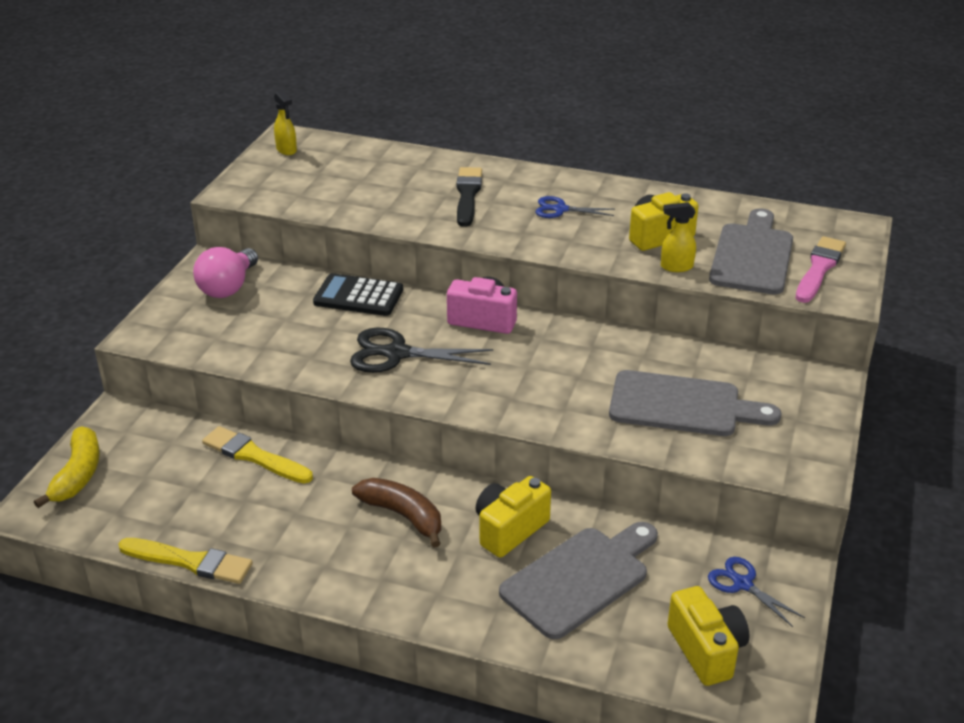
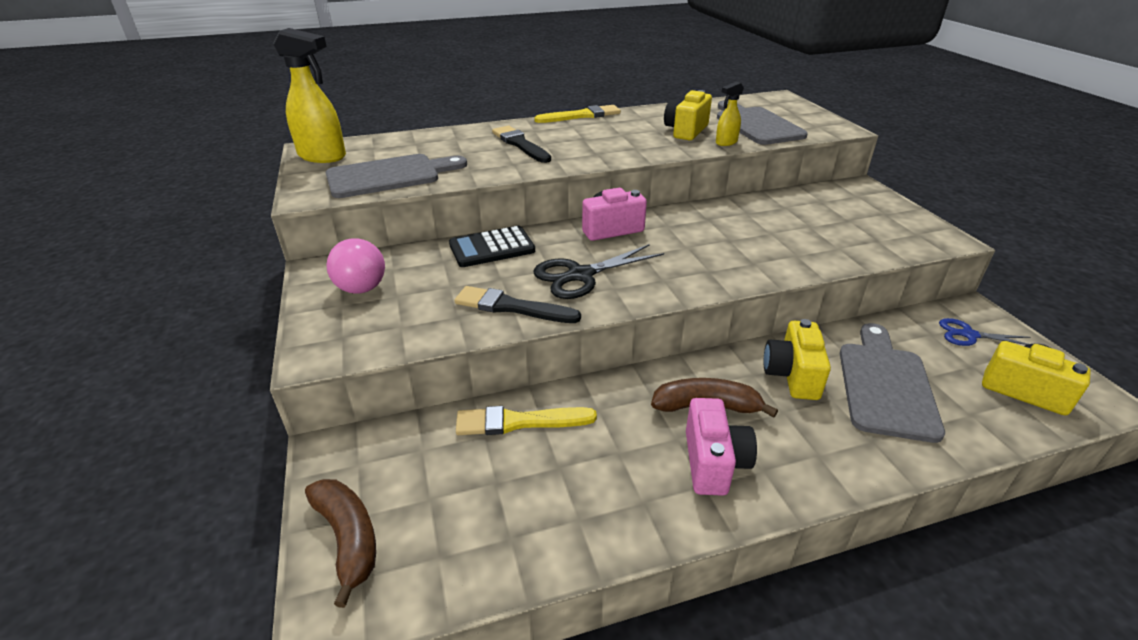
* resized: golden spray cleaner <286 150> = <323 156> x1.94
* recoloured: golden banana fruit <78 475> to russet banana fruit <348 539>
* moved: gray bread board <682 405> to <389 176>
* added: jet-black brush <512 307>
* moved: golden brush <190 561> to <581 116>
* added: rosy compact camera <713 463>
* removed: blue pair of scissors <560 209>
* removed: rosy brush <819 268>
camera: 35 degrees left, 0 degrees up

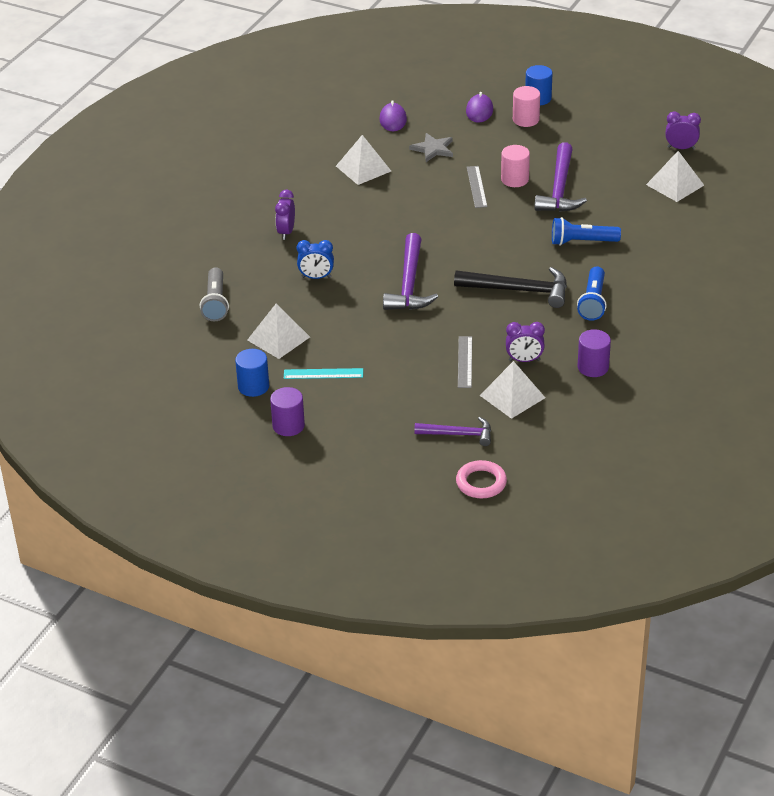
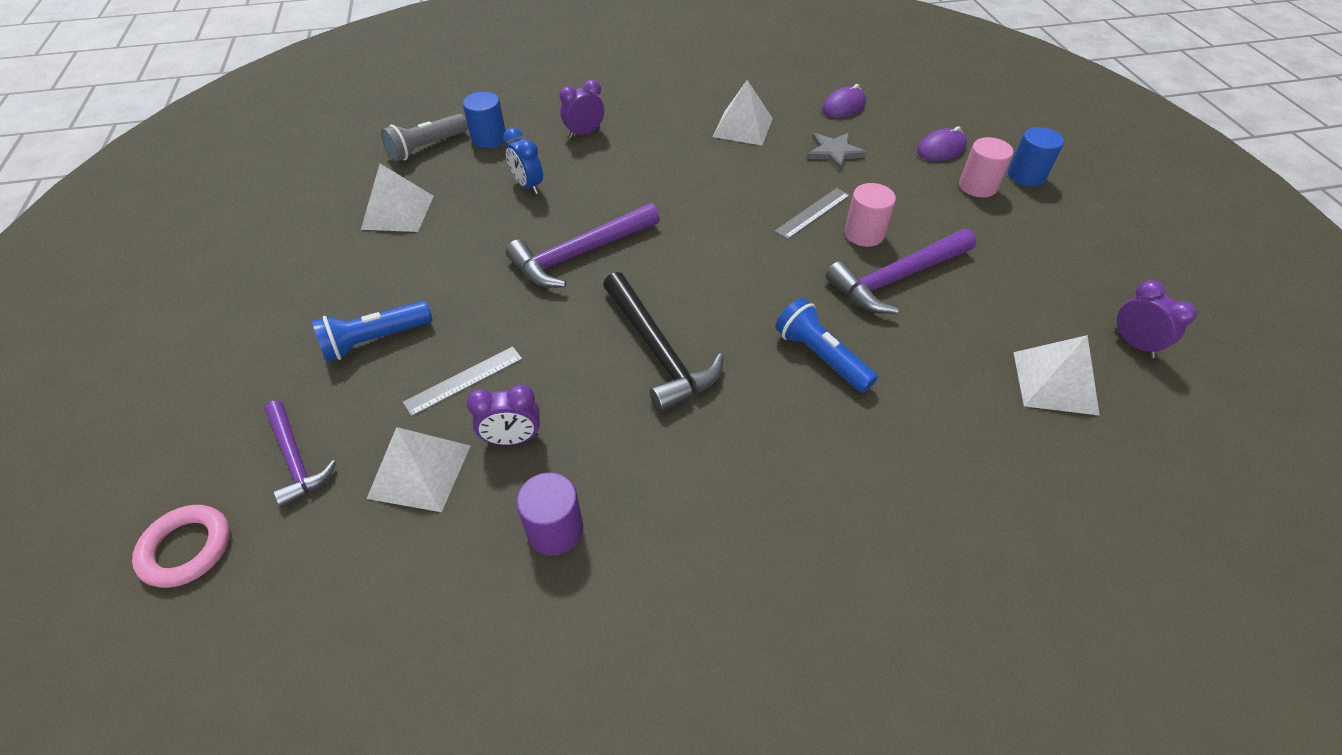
* moved: blue flashlight <593 302> to <375 340>
* moved: blue solid cylinder <253 386> to <489 138>
* turned: violet alarm clock <524 360> = <513 439> 60 degrees counterclockwise
* removed: violet solid cylinder <288 426>
* removed: teal measuring stick <323 374>
camera: 50 degrees right, 10 degrees up

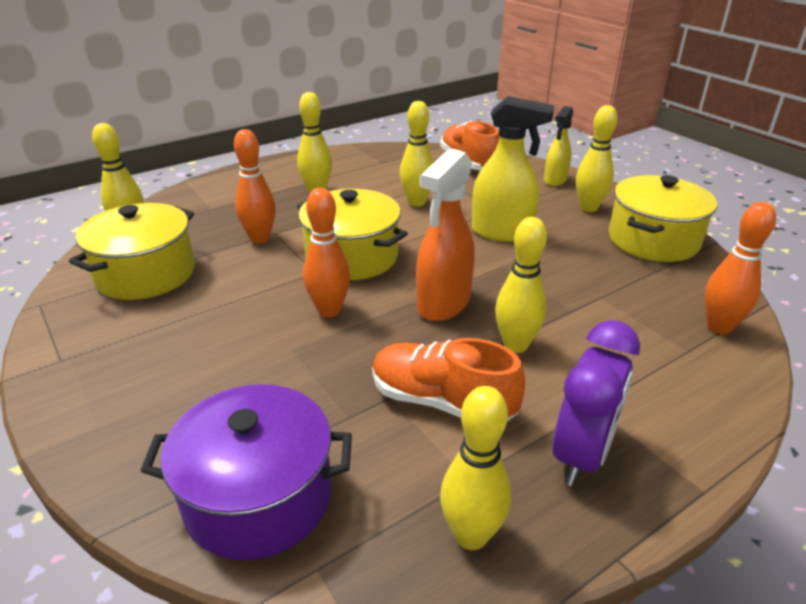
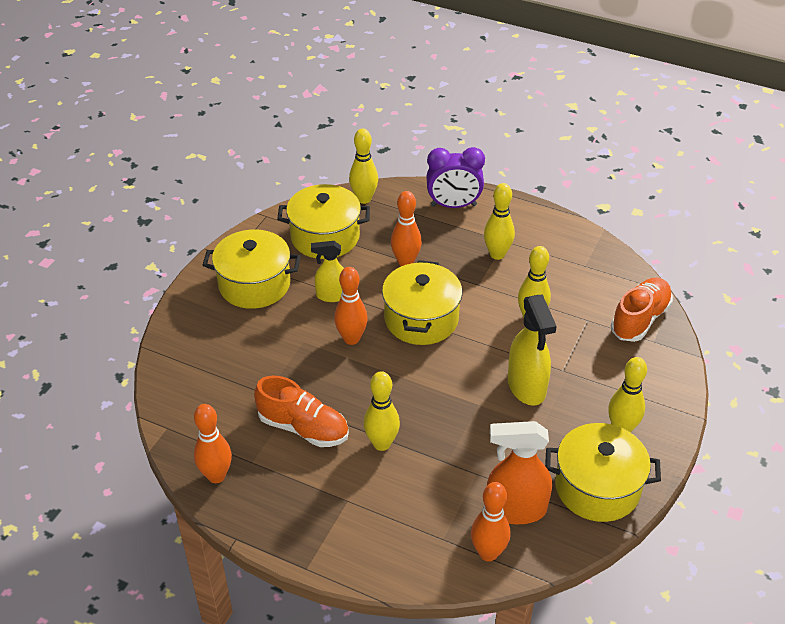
* recoloured: golden tenpin <471 535> to orange-coloured tenpin <216 476>
* added: golden pot <254 284>
* turned: orange-coloured lace-up shoe <442 402> = <303 428> 120 degrees clockwise
* moved: golden spray cleaner <555 180> to <332 295>
* moved: violet alarm clock <581 455> to <453 205>
* moved: orange-coloured spray cleaner <443 304> to <515 509>
* removed: violet pot <258 497>
camera: 60 degrees right, 10 degrees up

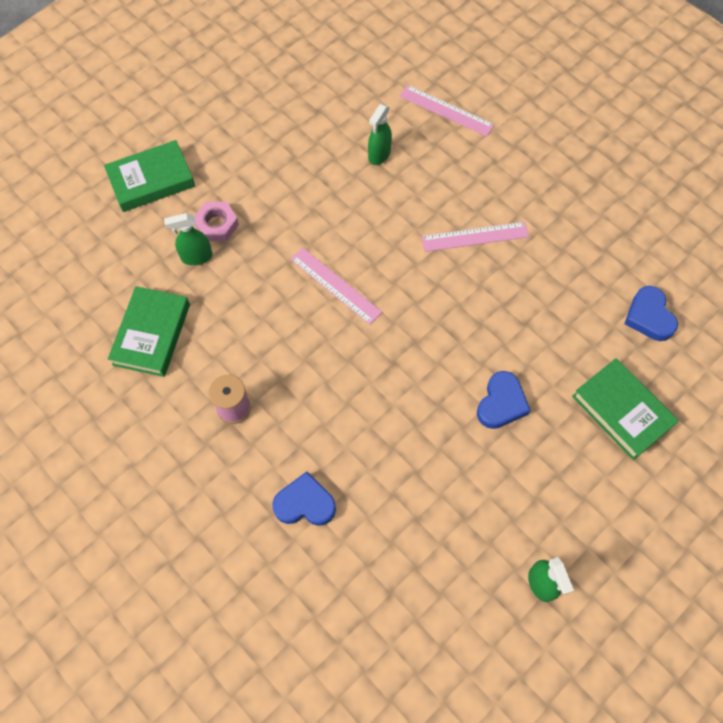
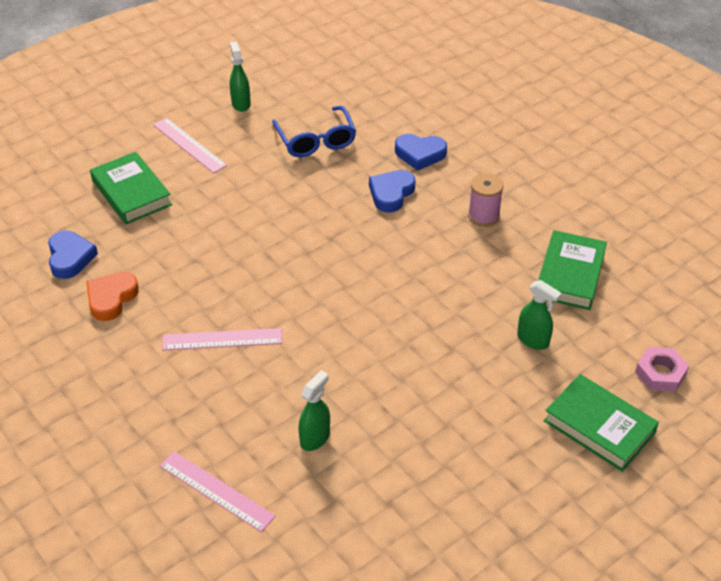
* added: orange-coloured heart <111 298>
* moved: rosy measuring stick <335 285> to <189 145>
* added: blue spectacles <316 140>
* moved: blue heart <501 403> to <391 193>
* turned: green spray cleaner <196 257> = <533 340> 45 degrees clockwise
* turned: green hardcover <151 180> = <599 427> 60 degrees clockwise
* moved: rosy hexagon nut <217 225> to <660 373>
camera: 175 degrees left, 20 degrees down

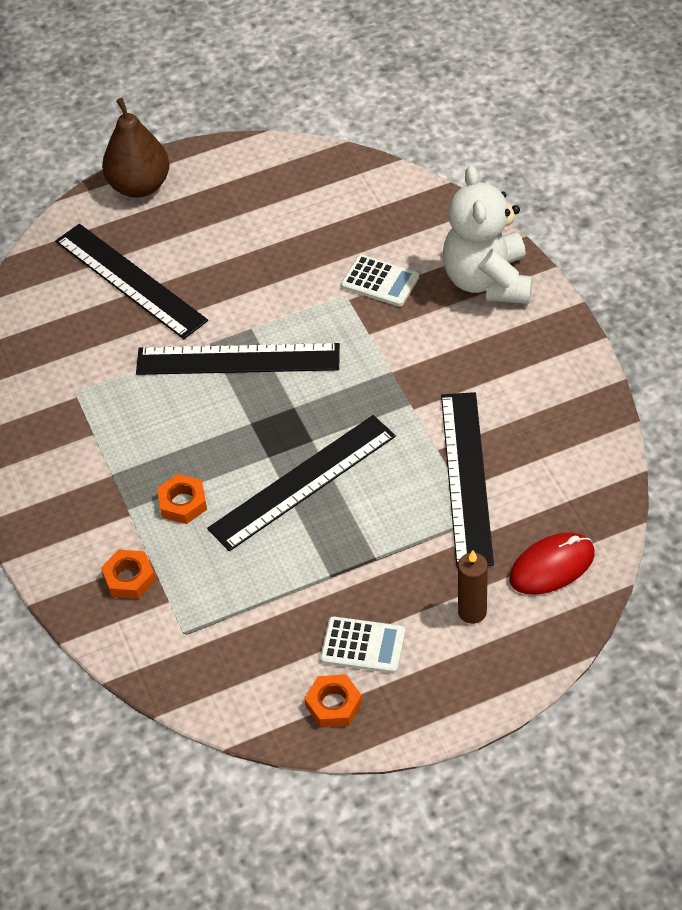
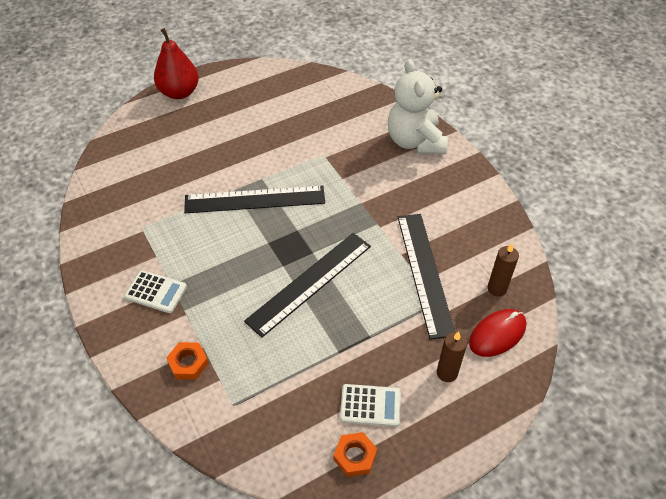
* moved: white adding machine <380 281> to <156 292>
* recoloured: russet toy pear <139 186> to red toy pear <179 92>
* added: russet wax candle <497 288>
* removed: jet-black measuring stick <130 280>
* removed: orange-coloured hexagon nut <182 503>
camera: 10 degrees left, 0 degrees up

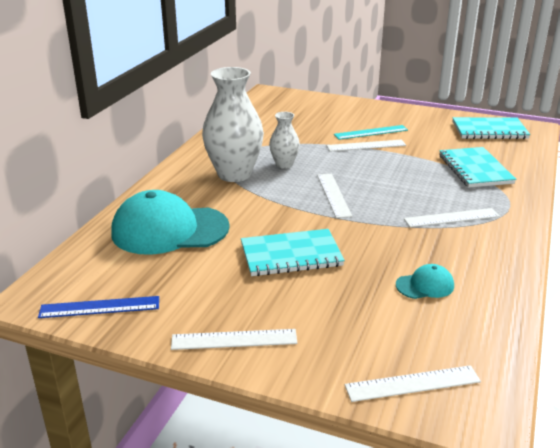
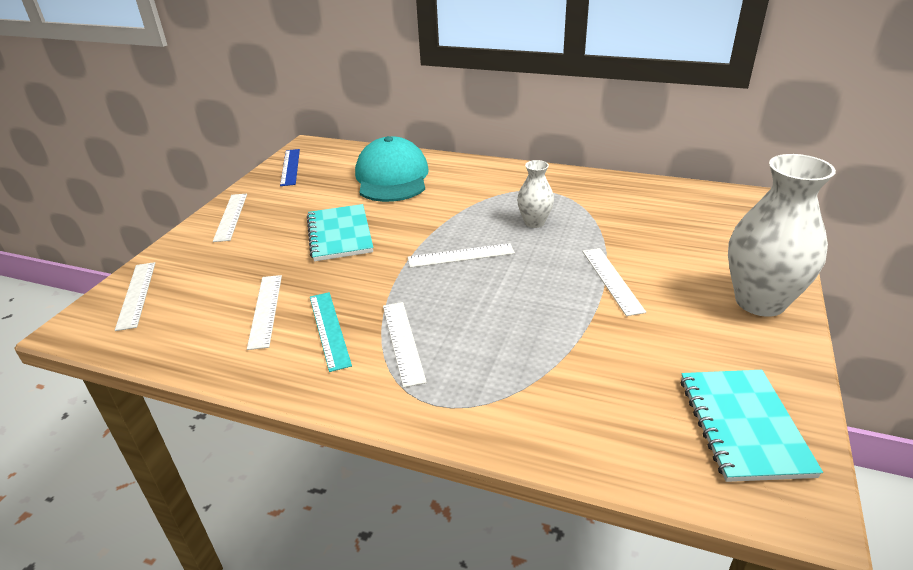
* replaced: teal cap <425 285> to white measuring stick <265 310>
* moved: teal measuring stick <371 132> to <329 329>
* moved: white vase <234 174> to <760 302>
* removed: teal notepad <475 169>
camera: 90 degrees right, 5 degrees up

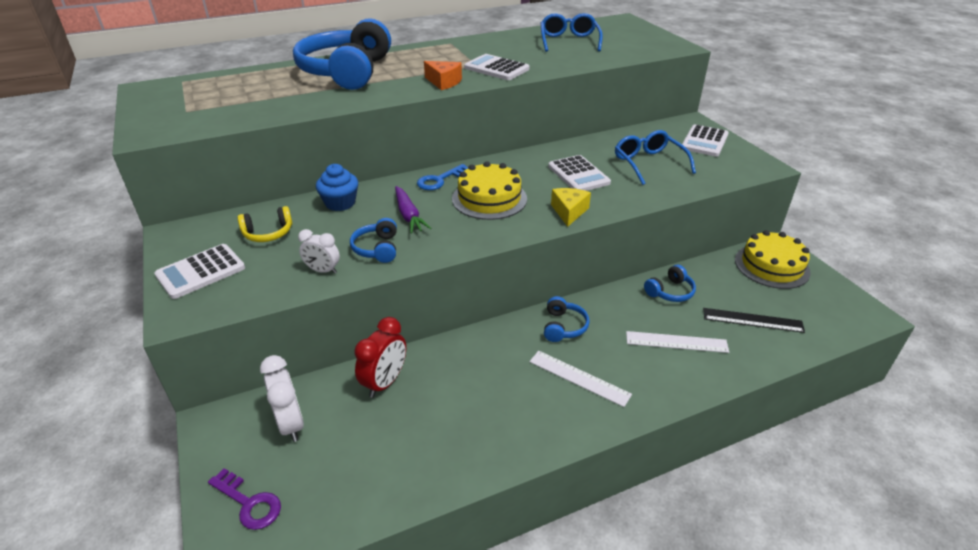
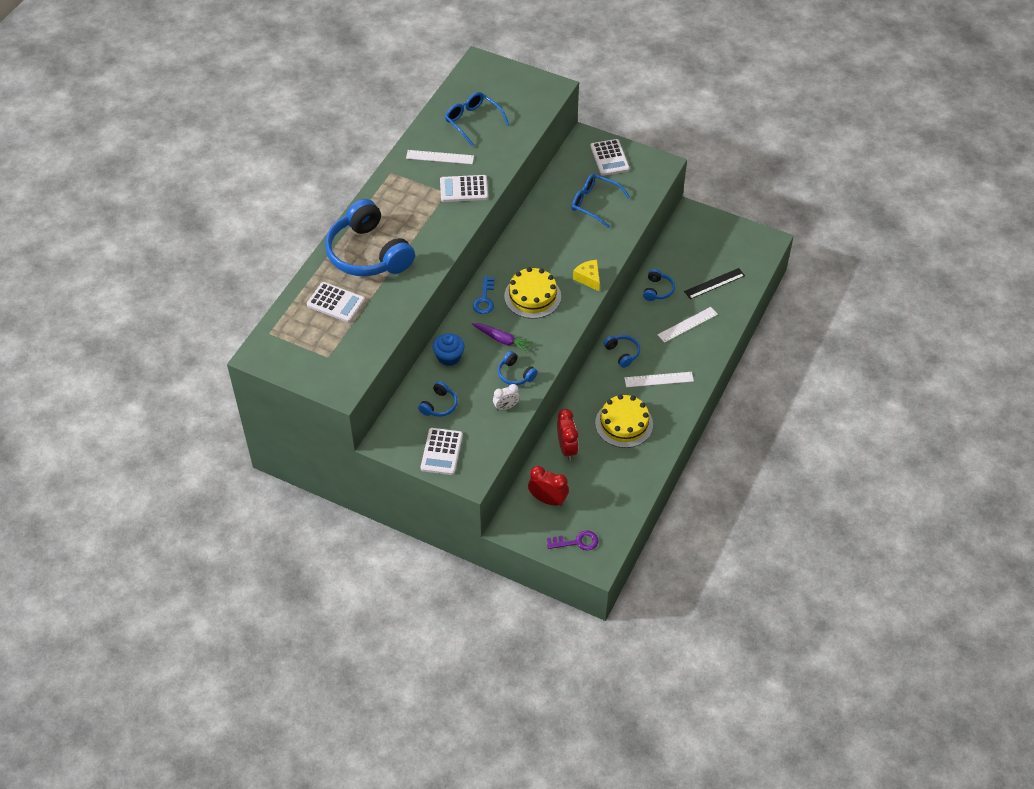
* moved: white adding machine <578 174> to <336 303>
* added: white measuring stick <440 157>
* recoloured: golden headset <268 233> to blue headset <439 405>
* recoloured: white alarm clock <291 424> to red alarm clock <548 500>
* moved: golden gateau <771 266> to <624 424>
* removed: orange-coloured cheese wedge <444 82>
camera: 40 degrees left, 15 degrees up

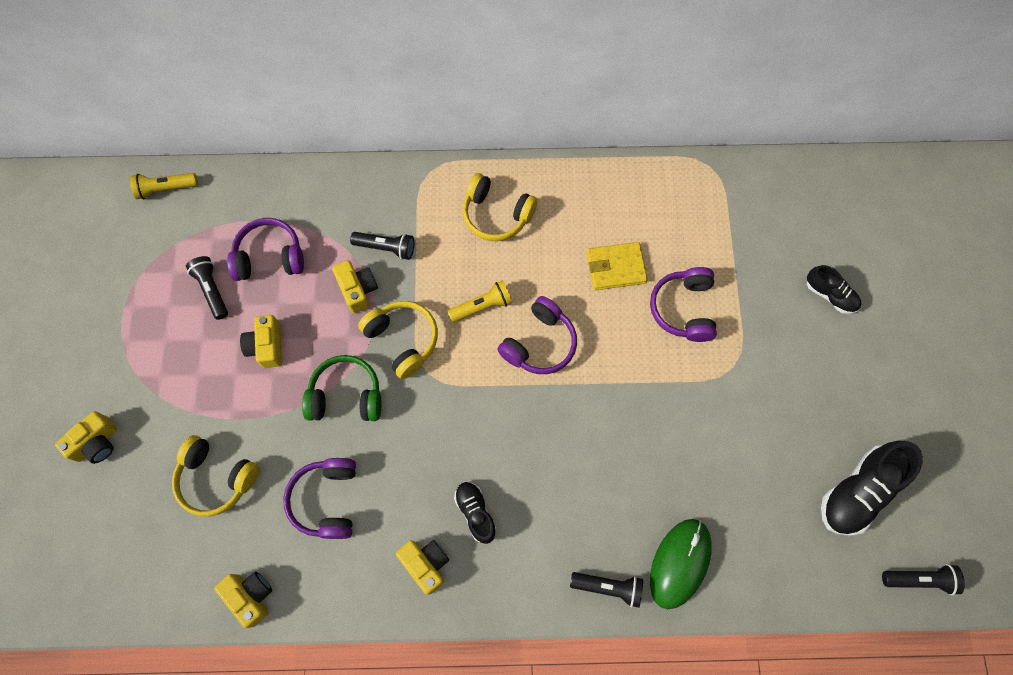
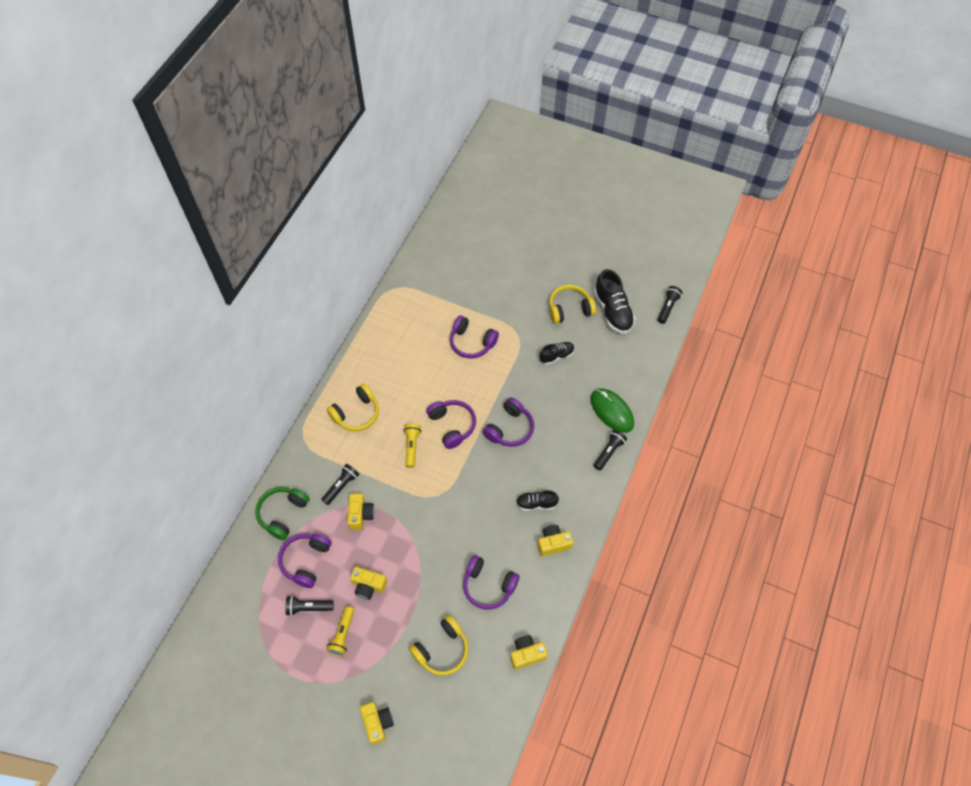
* moved: green headset <346 396> to <283 514>
* moved: golden flashlight <165 189> to <342 634>
* turned: golden compact camera <358 290> = <360 515> 90 degrees clockwise
* added: violet headset <509 428>
* moved: jet-black lace-up shoe <830 295> to <556 356>
* moved: golden headset <402 340> to <569 309>
* removed: golden wallet <616 268>
camera: 65 degrees left, 10 degrees down

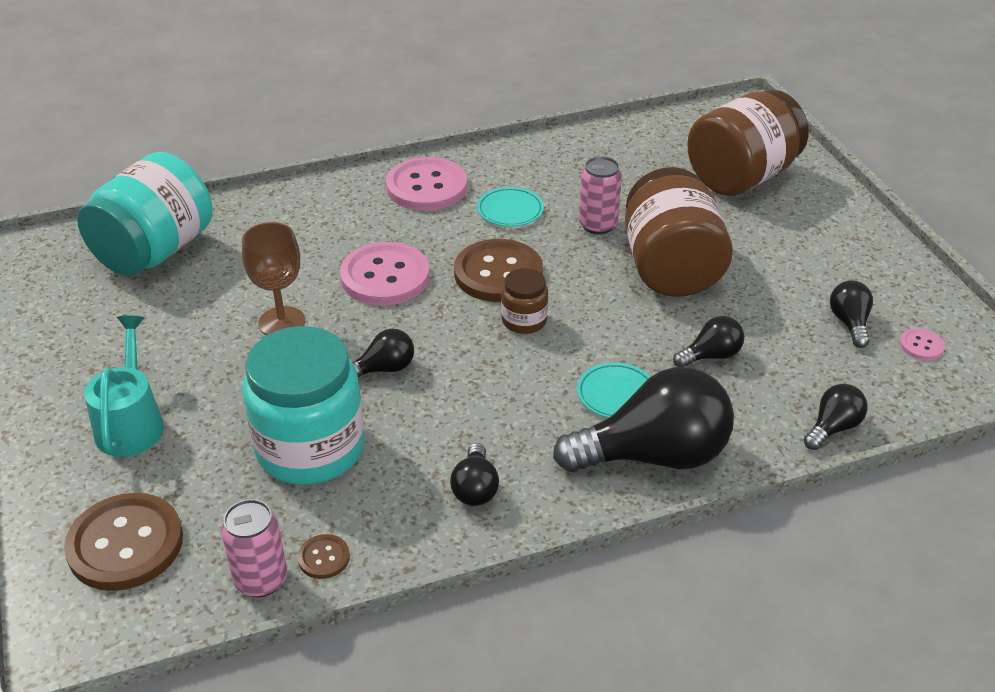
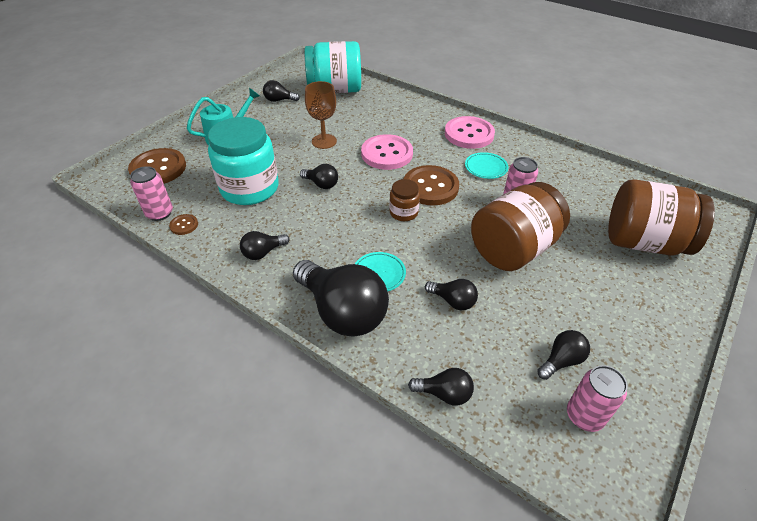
* added: jet-black light bulb <279 100>
* replaced: rosy sewing button <921 346> to rosy soda can <584 416>
camera: 55 degrees right, 5 degrees up

